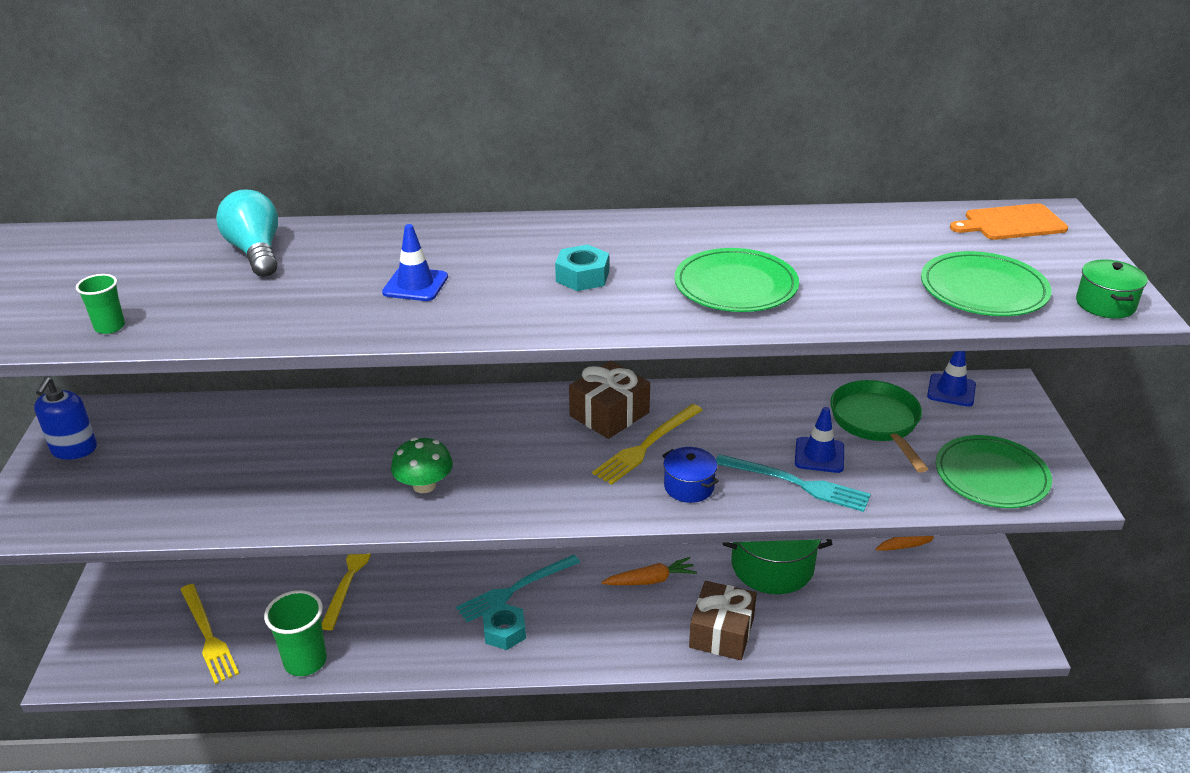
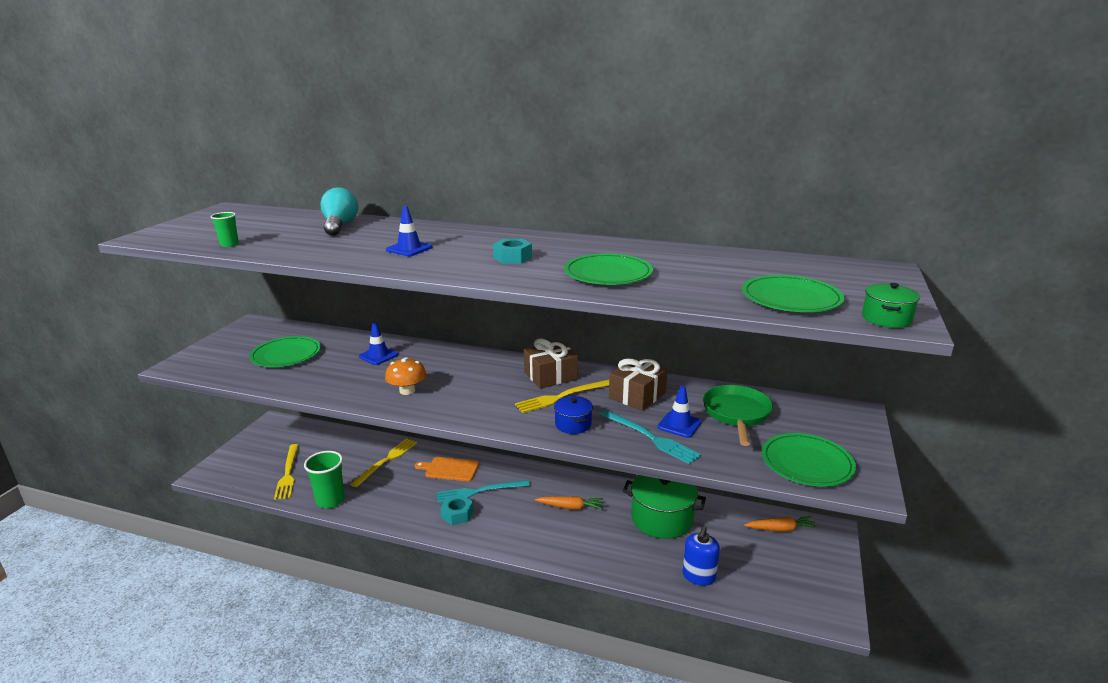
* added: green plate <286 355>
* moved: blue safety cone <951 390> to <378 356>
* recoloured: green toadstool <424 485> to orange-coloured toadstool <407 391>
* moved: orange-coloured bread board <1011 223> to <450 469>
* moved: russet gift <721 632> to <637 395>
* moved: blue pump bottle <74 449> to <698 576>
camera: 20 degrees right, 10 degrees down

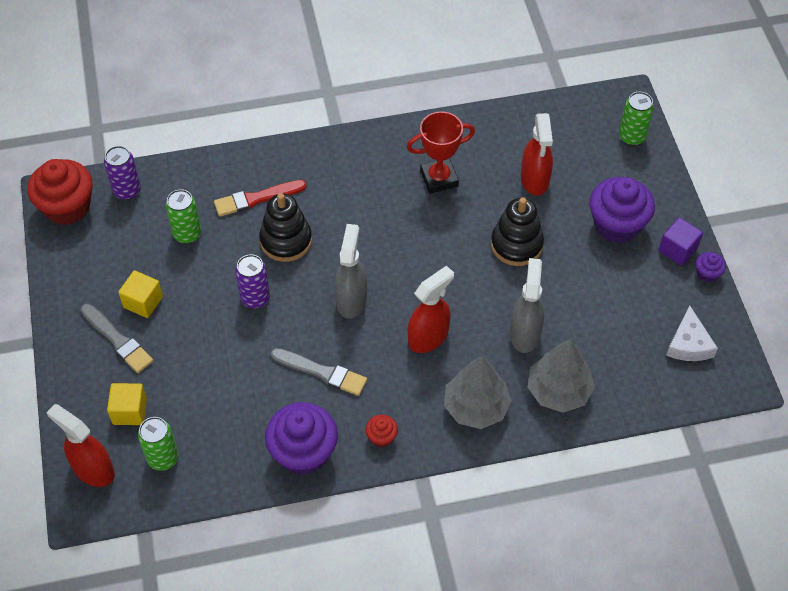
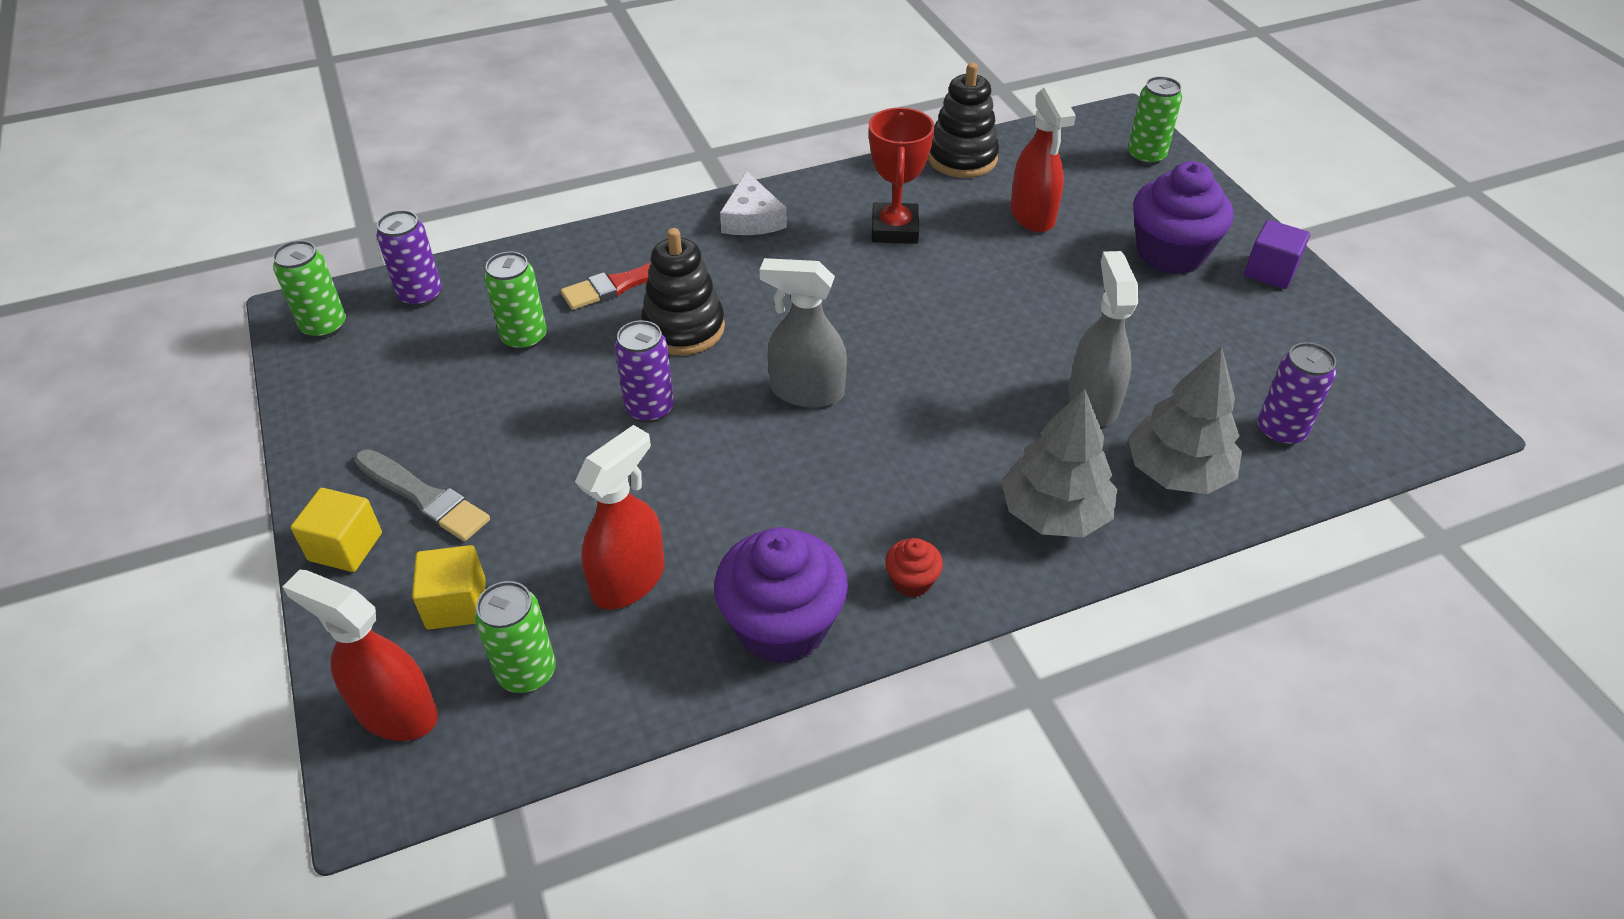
* replaced: red fairy cake <67 207> to green soda can <324 326>
* moved: golden solid cube <143 302> to <345 547>
* moved: red spray cleaner <428 337> to <629 580>
* moved: white cheese wedge <689 344> to <752 218>
* turned: gray spray cleaner <351 300> = <806 391> 75 degrees counterclockwise
* turned: red award cup <439 178> = <894 229> 60 degrees counterclockwise
* moved: jet-black stacking toy <516 245> to <962 158>
* added: violet soda can <1280 431>
* removed: gray brush <321 372>
* removed: violet fairy cake <707 273>
camera: 10 degrees left, 10 degrees down

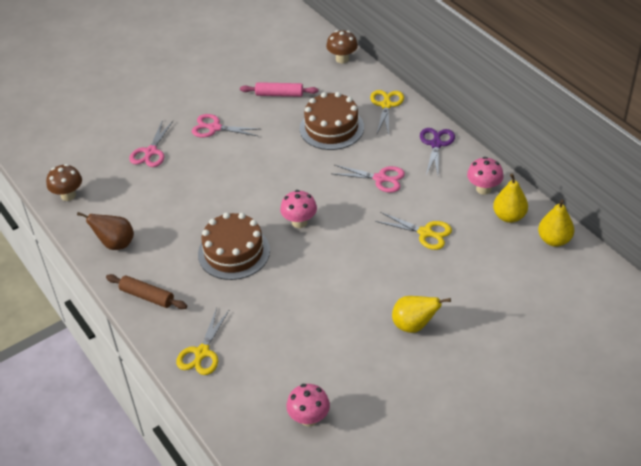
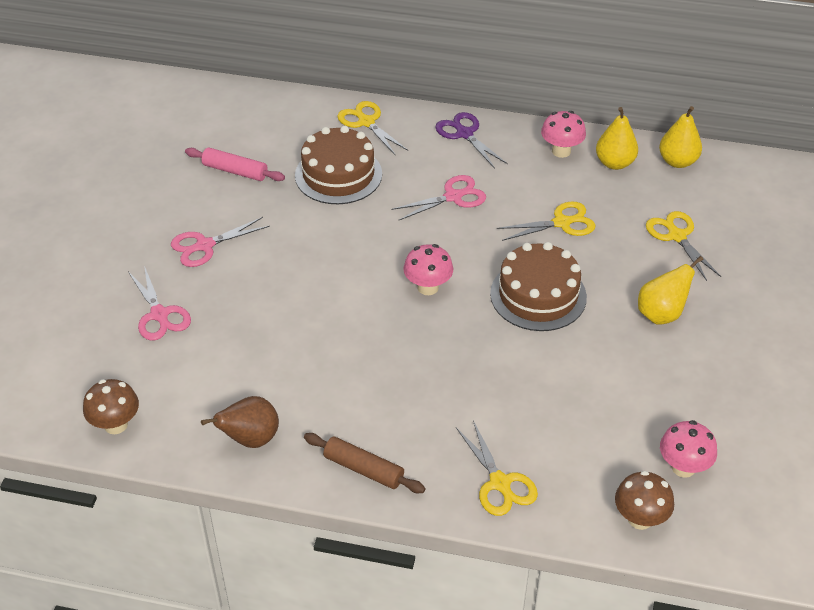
* turned: rosy rolling pin <279 94> = <235 171> 60 degrees clockwise
* turned: russet rolling pin <147 296> = <363 469> 45 degrees clockwise
* moved: russet gateau <234 252> to <538 295>
* moved: russet toadstool <342 59> to <640 519>
* added: golden pair of scissors <676 236>
camera: 45 degrees left, 0 degrees up

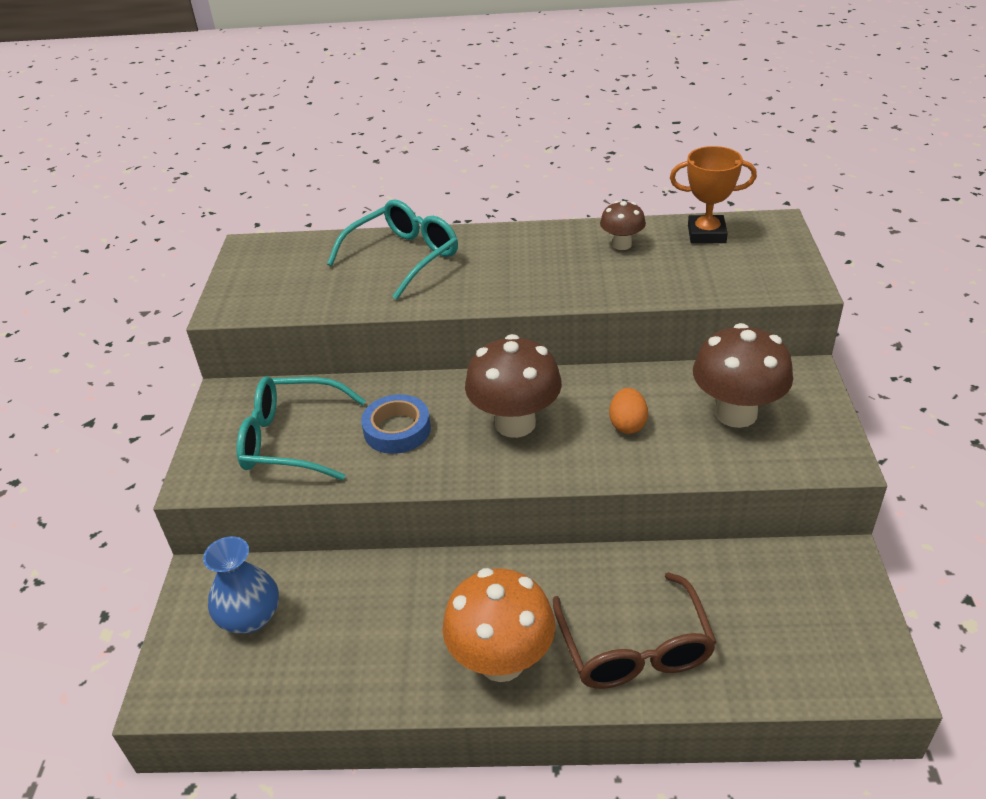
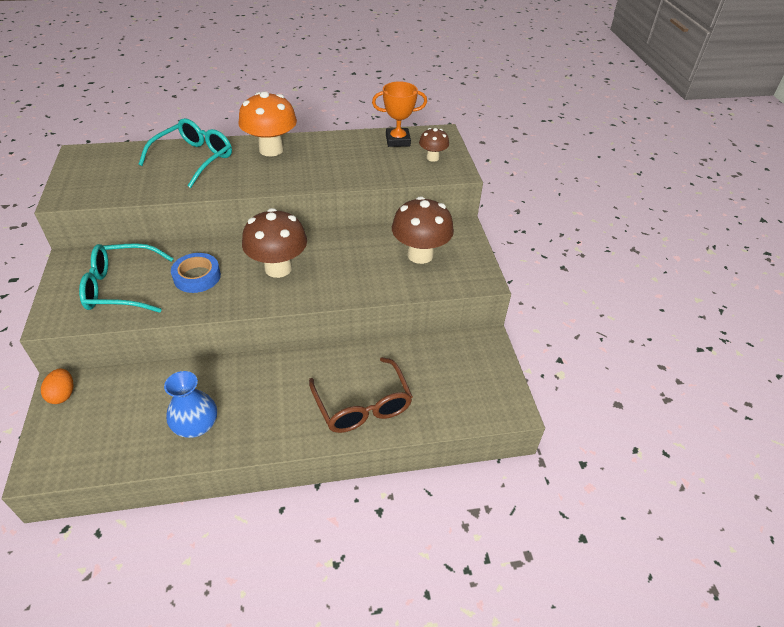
* moved: orange-coloured egg shape <627 424> to <62 394>
* moved: blue vase <250 617> to <196 425>
* moved: orange-coloured toadstool <501 661> to <271 149>
* moved: russet toadstool <621 244> to <432 158>
camera: 15 degrees left, 5 degrees up

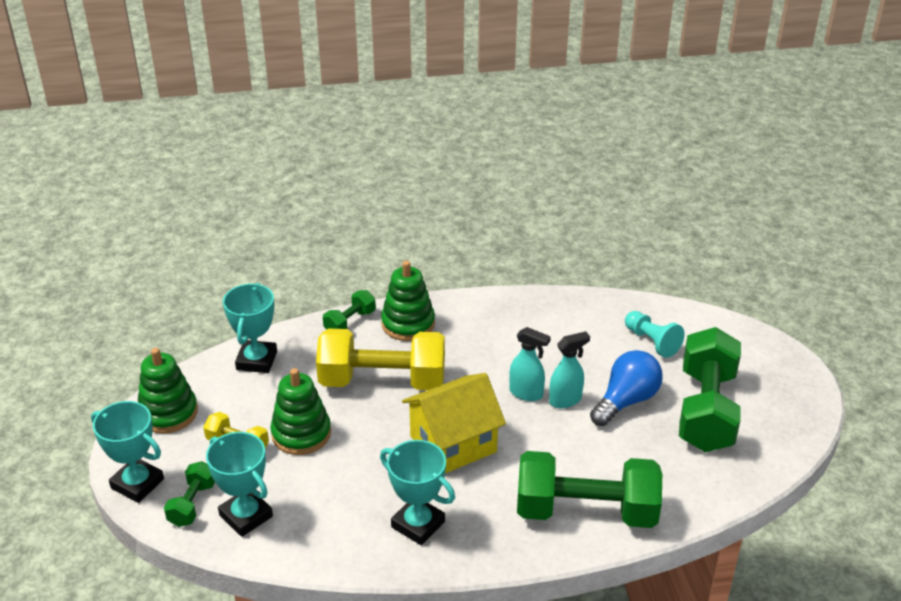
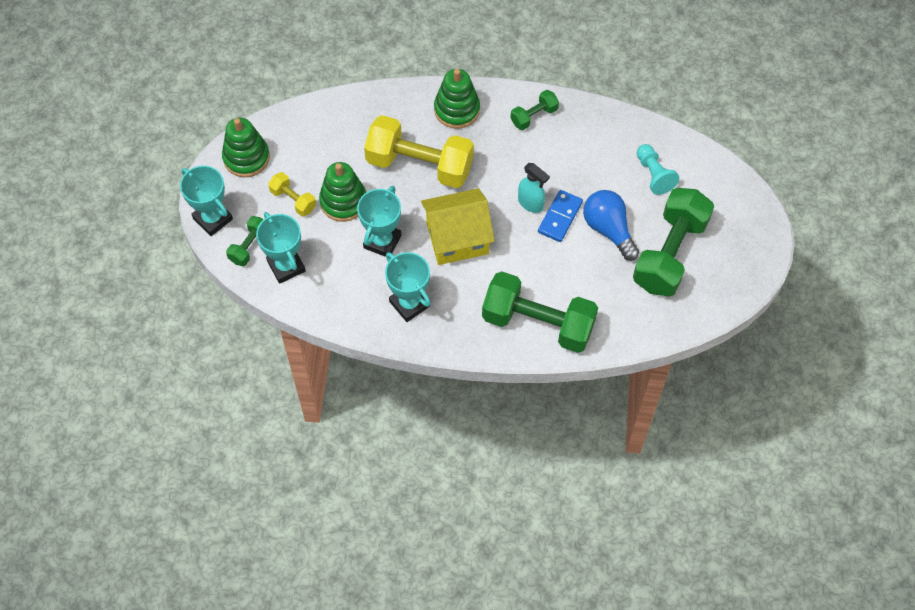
* moved: teal award cup <257 360> to <382 241>
* moved: green dumbbell <350 322> to <534 116>
* replaced: teal spray cleaner <565 400> to blue domino <560 217>
* turned: blue light bulb <626 401> = <608 229> 90 degrees counterclockwise
camera: 15 degrees right, 25 degrees up

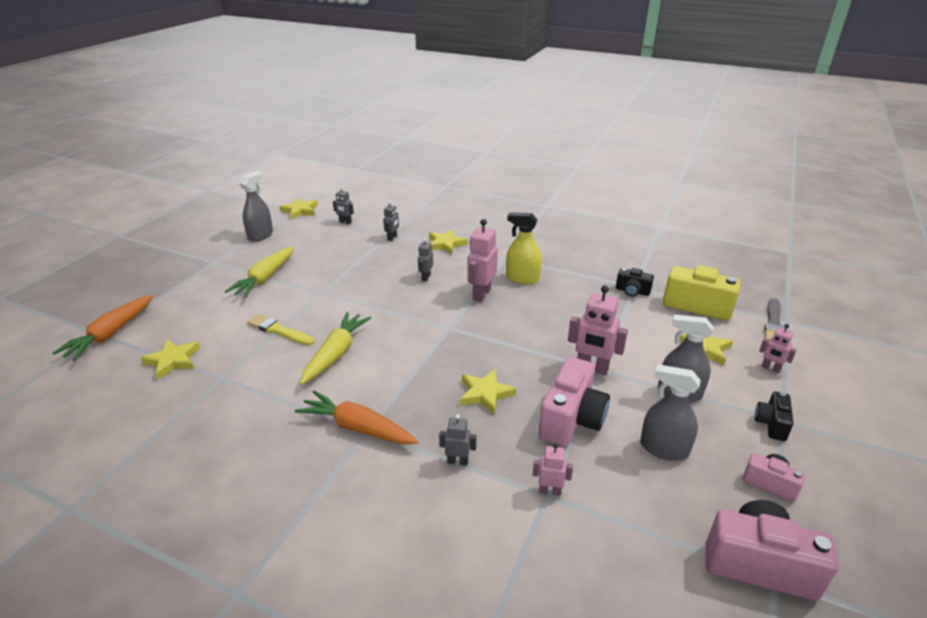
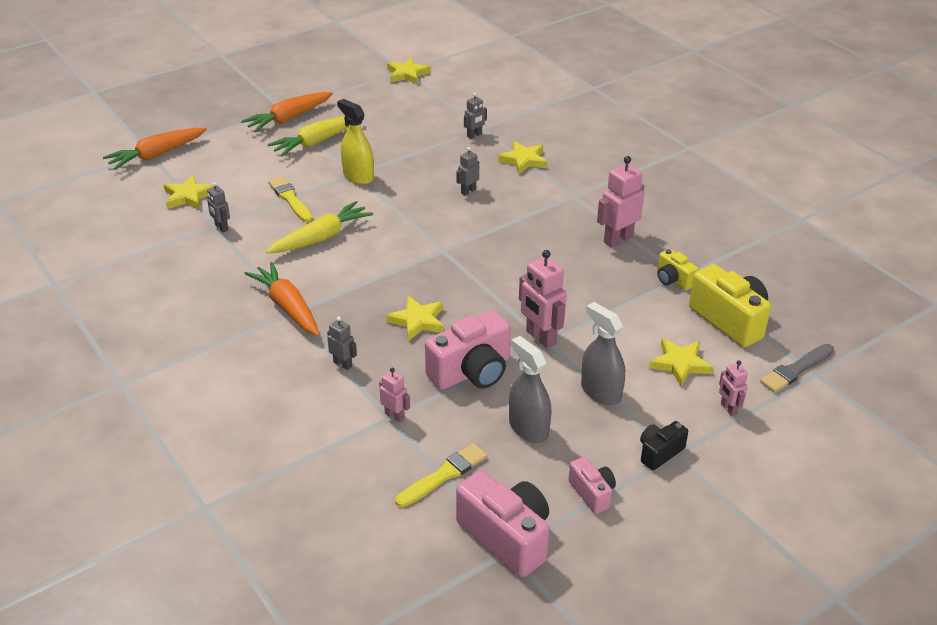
* moved: gray toy robot <345 222> to <221 227>
* added: orange-coloured toy carrot <288 118>
* moved: golden spray cleaner <522 278> to <358 176>
* added: golden brush <443 475>
* moved: rosy toy robot <481 294> to <618 239>
* recoloured: jet-black compact camera <632 291> to golden compact camera <673 280>
* removed: gray spray cleaner <260 235>
camera: 30 degrees right, 5 degrees up

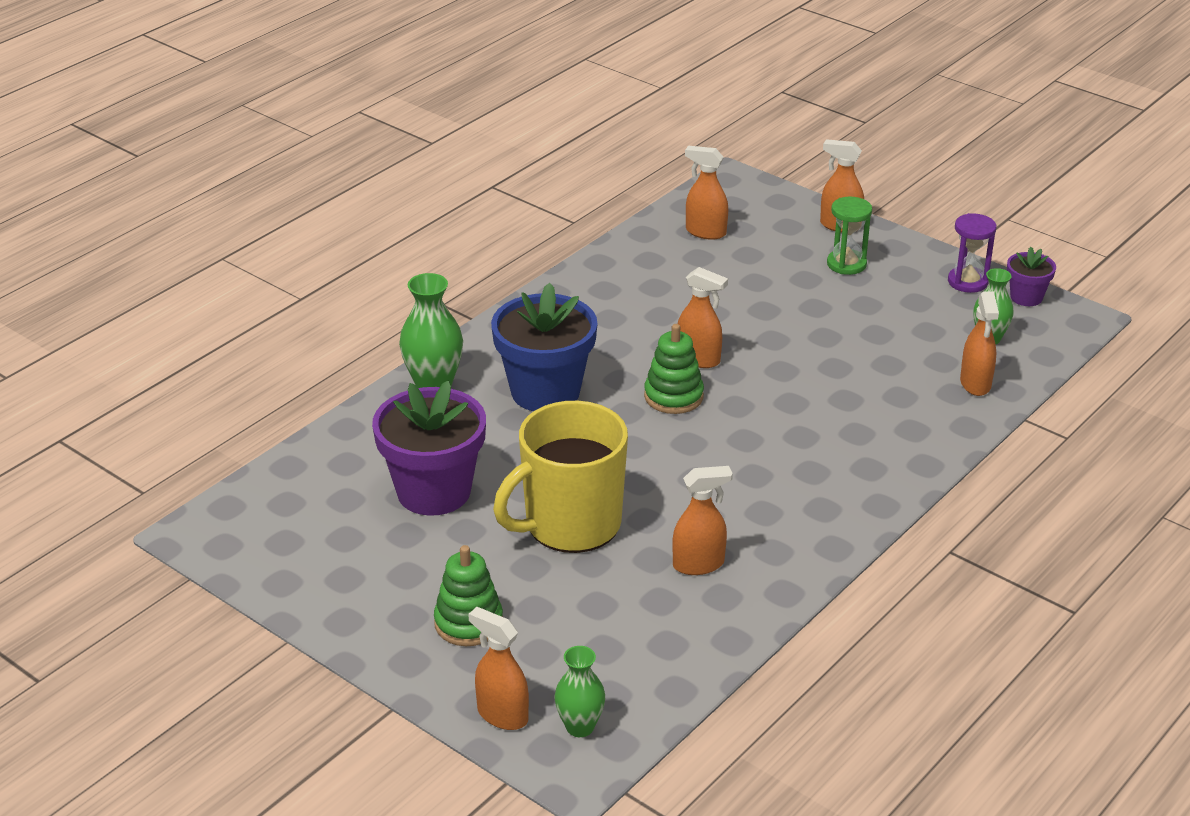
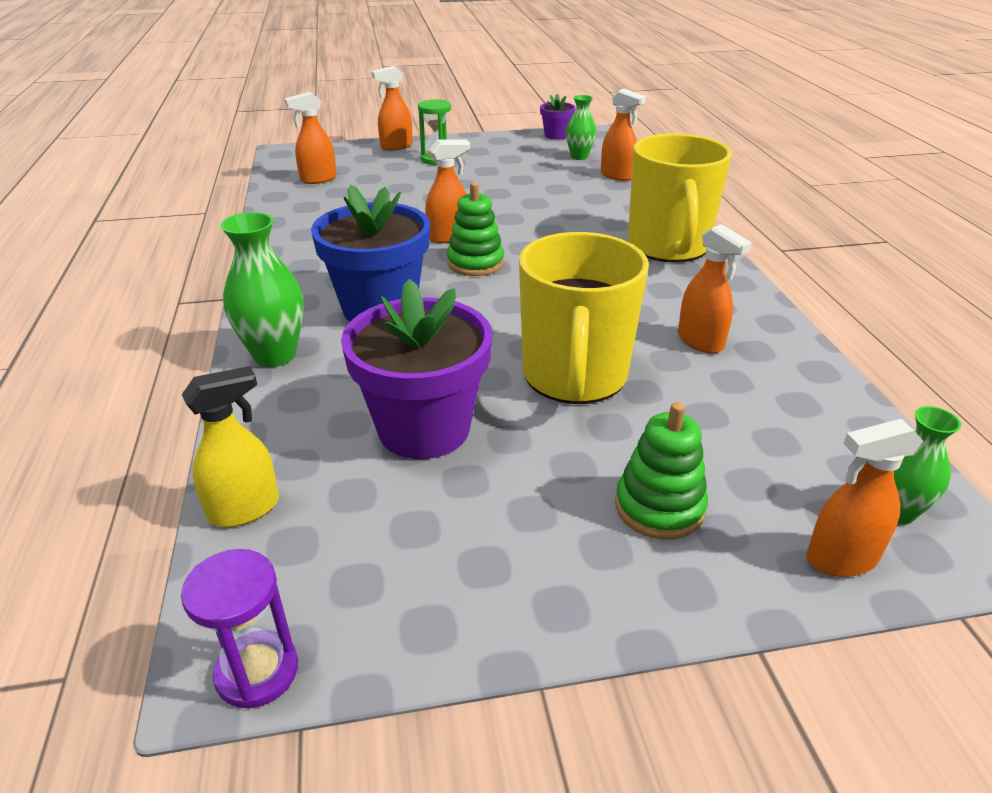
* moved: violet sandglass <967 282> to <257 671>
* added: golden spray cleaner <245 509>
* added: golden coffee mug <668 247>
* turned: orange-coloured spray cleaner <699 564> = <700 342> 120 degrees clockwise
camera: 50 degrees left, 0 degrees up

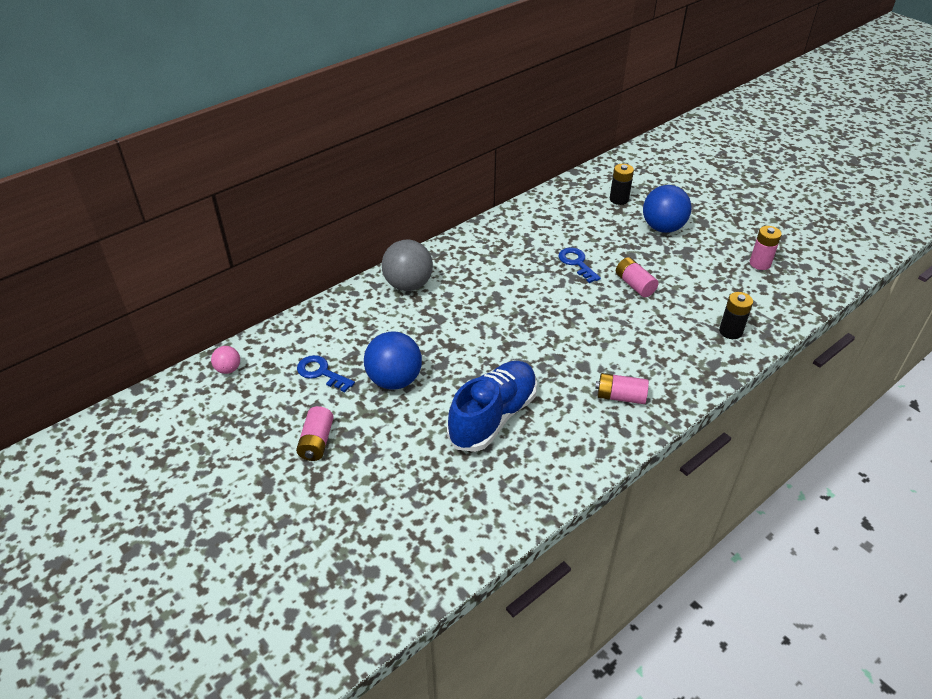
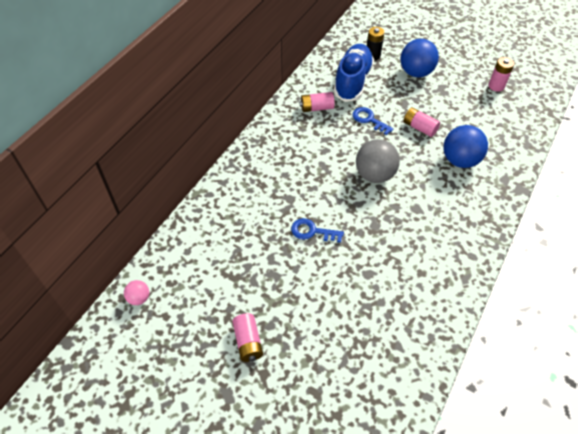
* moved: blue door key <321 372> to <312 231>
* moved: rosy battery <620 396> to <316 108>
* moved: blue lace-up shoe <493 417> to <352 81>
* moved: gray ball <408 285> to <374 175>
* moved: blue ball <394 380> to <460 160>
* removed: jet-black battery <730 331>
camera: 20 degrees left, 10 degrees up

